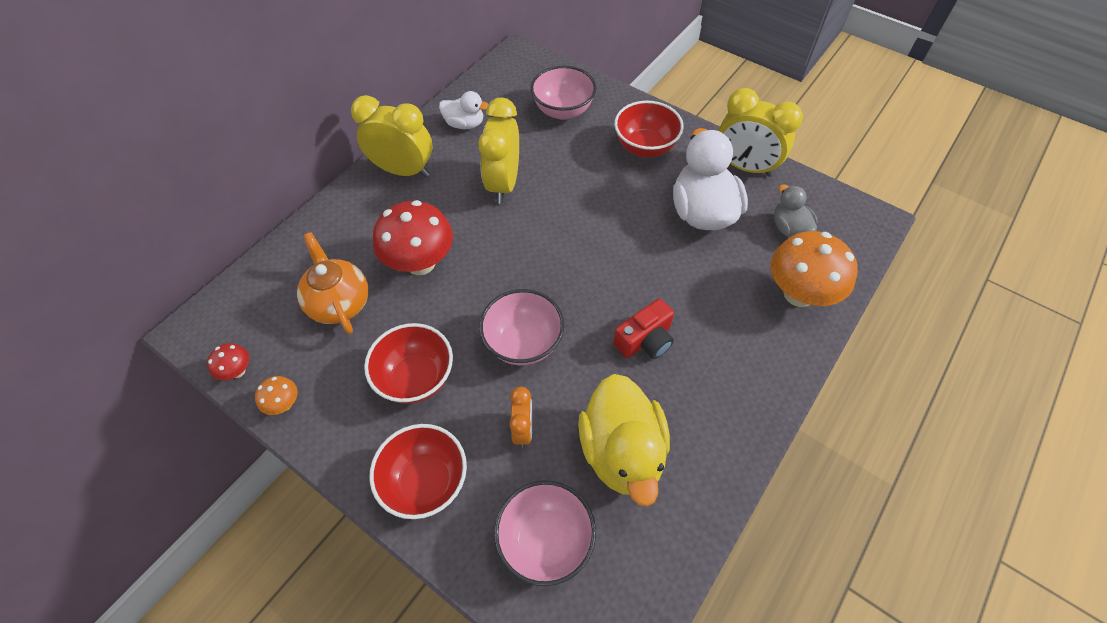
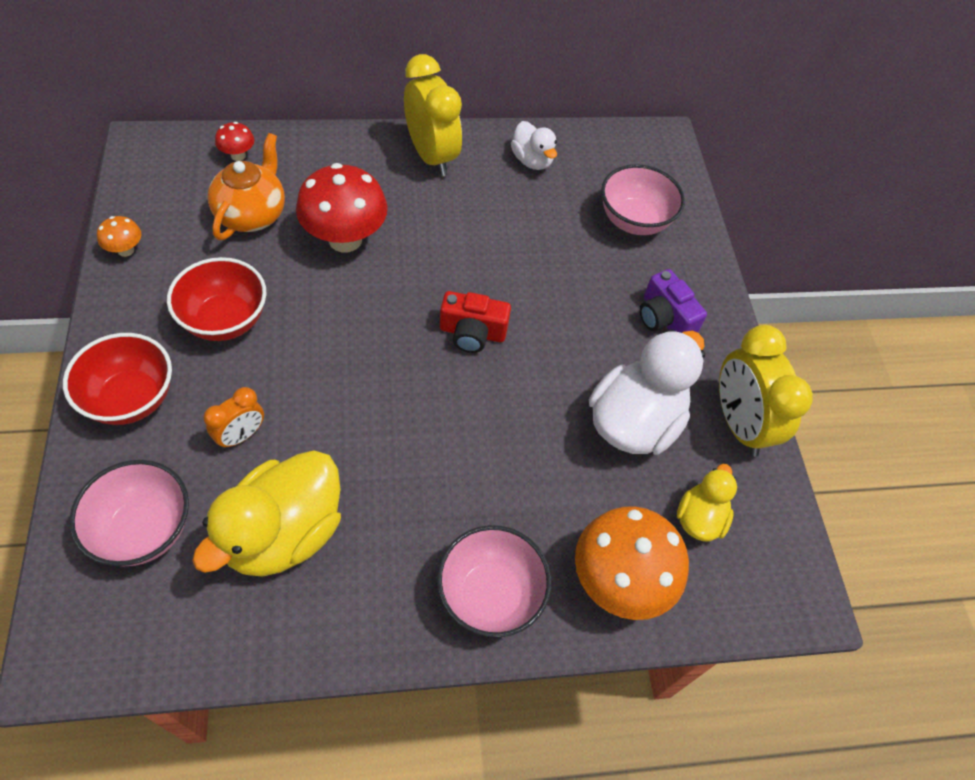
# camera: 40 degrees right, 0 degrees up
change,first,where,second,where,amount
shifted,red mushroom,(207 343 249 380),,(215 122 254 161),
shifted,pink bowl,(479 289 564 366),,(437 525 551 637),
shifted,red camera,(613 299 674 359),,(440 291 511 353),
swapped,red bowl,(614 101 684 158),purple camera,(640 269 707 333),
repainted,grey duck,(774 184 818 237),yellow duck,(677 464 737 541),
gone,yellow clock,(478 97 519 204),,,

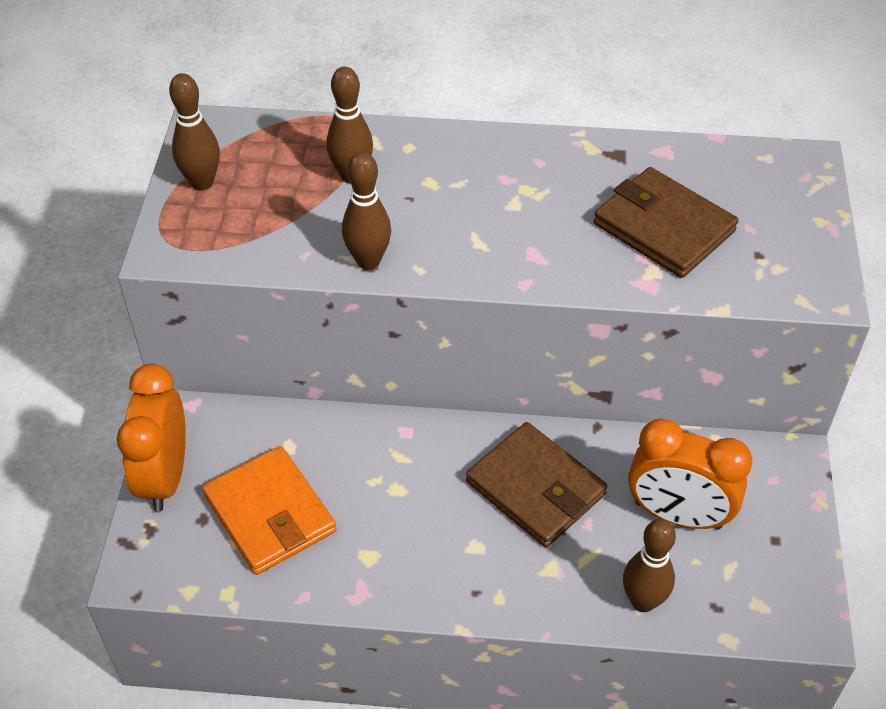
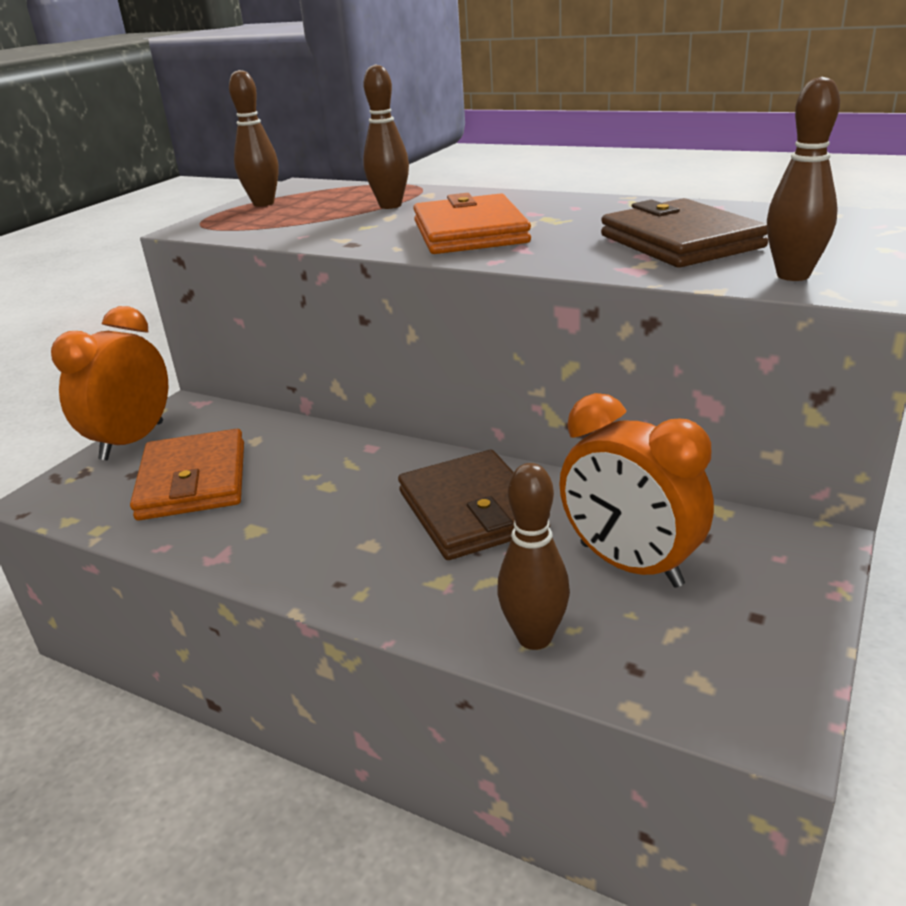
# camera: 25 degrees right, 20 degrees down
change,first,where,second,where,amount
new,,,orange wallet,(413 193 531 254),
shifted,brown bowling pin,(342 152 391 269),,(767 77 840 281),

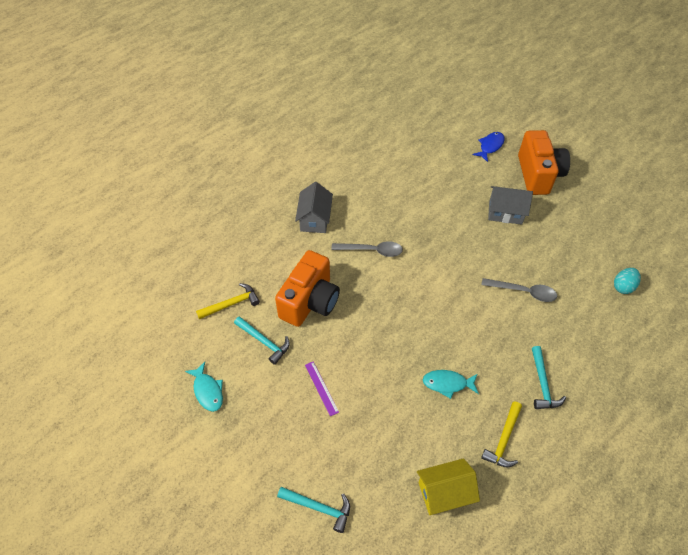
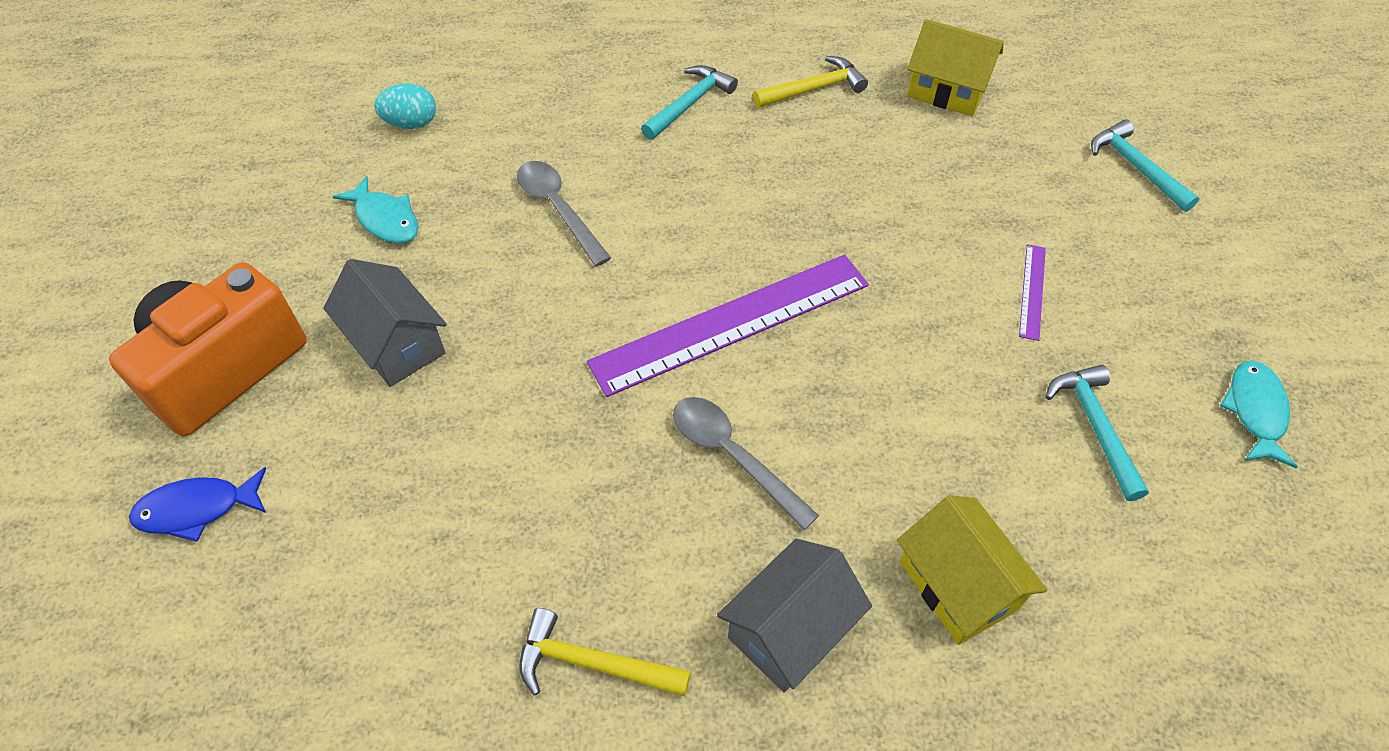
# camera: 140 degrees left, 0 degrees up
change,first,where,second,where,amount
shifted,turquoise fish,(423 370 479 399),,(332 176 419 243),
shifted,yellow hammer,(196 283 260 319),,(519 608 691 697),
new,,,purple ruler,(587 255 869 397),
new,,,yellow house,(897 495 1047 645),
gone,orange camera,(275 250 340 327),,,

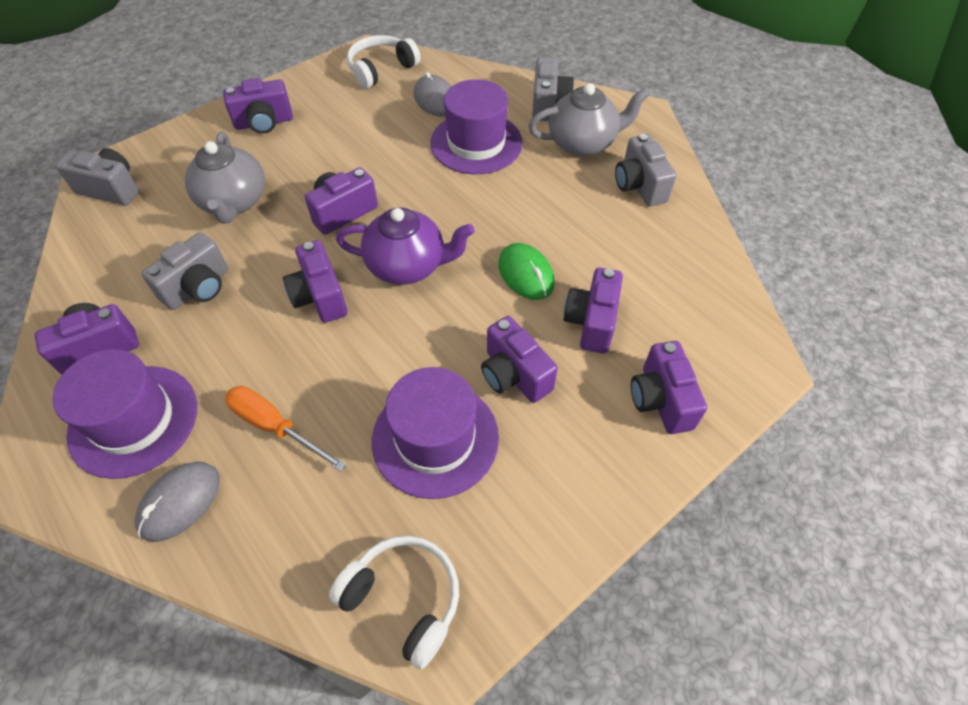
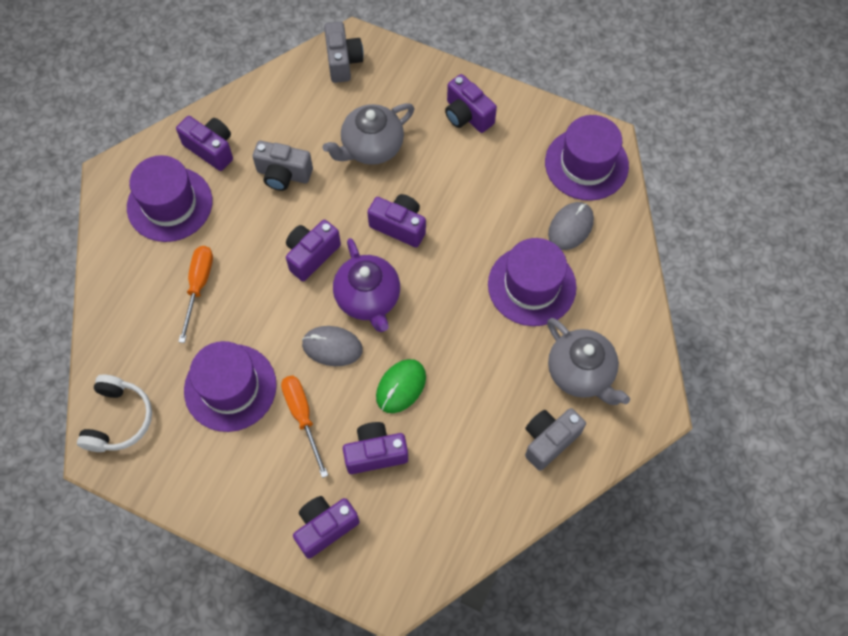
# camera: 65 degrees right, 10 degrees up
change,first,where,second,where,amount
swapped,purple camera,(481 316 558 403),orange screwdriver,(281 376 328 478),
shifted,grey mouse,(135 462 220 542),,(302 326 363 366),
swapped,white headphones,(347 35 420 89),purple hat,(545 115 629 201),
gone,grey camera,(532 57 574 121),,,

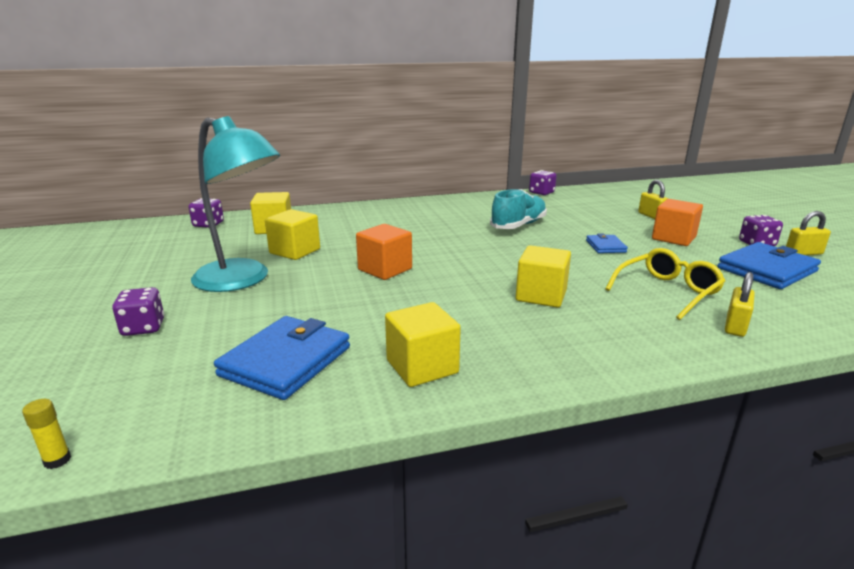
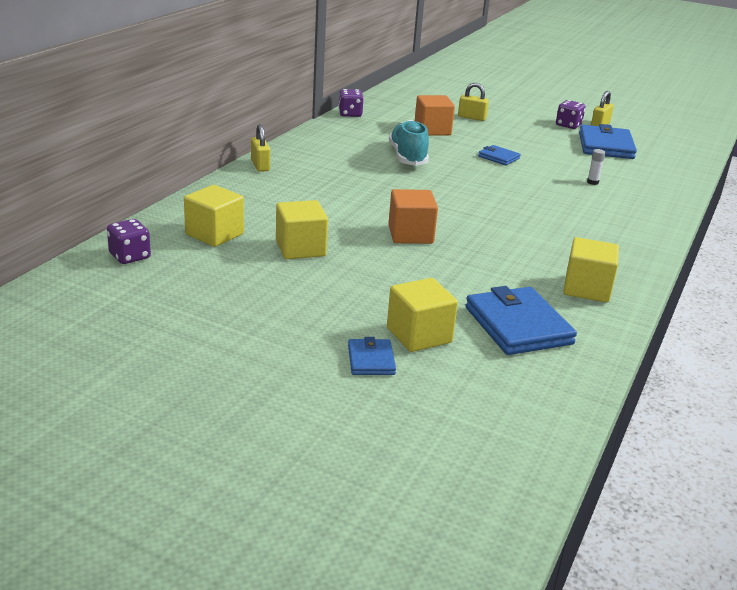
# camera: 50 degrees left, 5 degrees up
change,first,where,second,where,amount
shifted,yellow padlock,(725 272 755 337),,(251 124 270 172),
swapped,purple dice,(112 287 164 336),blue wallet,(348 337 396 375),
shifted,yellow cube,(516 245 571 308),,(387 278 458 352),
shifted,orange cube,(652 199 703 246),,(415 95 455 136),
swapped,yellow glasses,(606 248 725 320),white glue stick,(587 149 605 185),
gone,yellow glue stick,(22 399 71 469),,,
gone,turquoise lamp,(191 116 280 292),,,

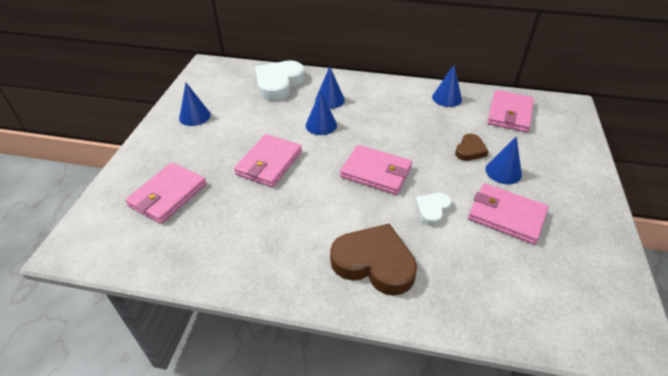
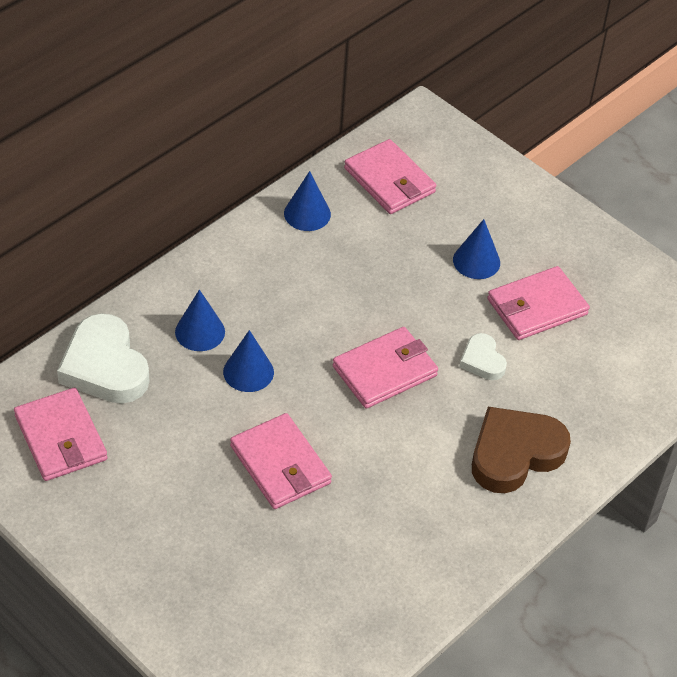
# camera: 60 degrees left, 5 degrees up
change,first,where,second,where,amount
shifted,pink wallet,(125 163 206 224),,(14 388 107 481),
gone,blue cone,(179 83 211 126),,,
gone,brown heart,(455 134 489 161),,,

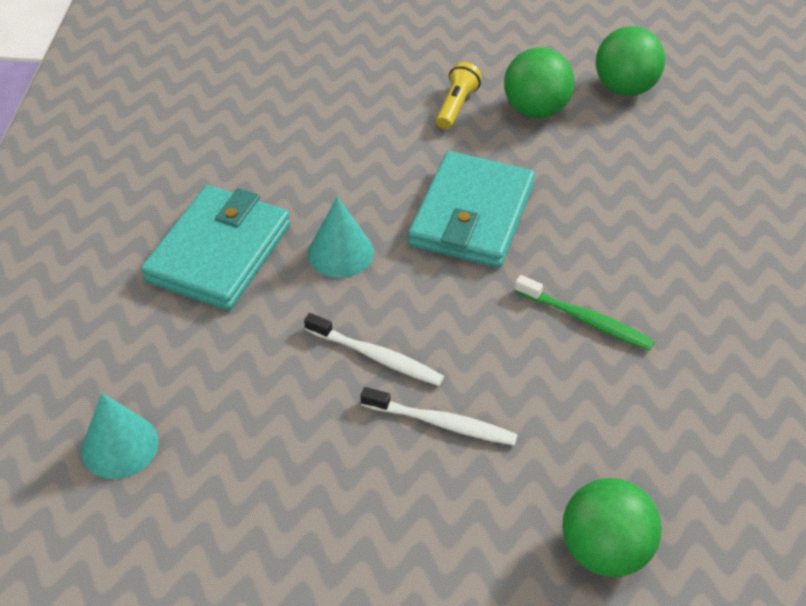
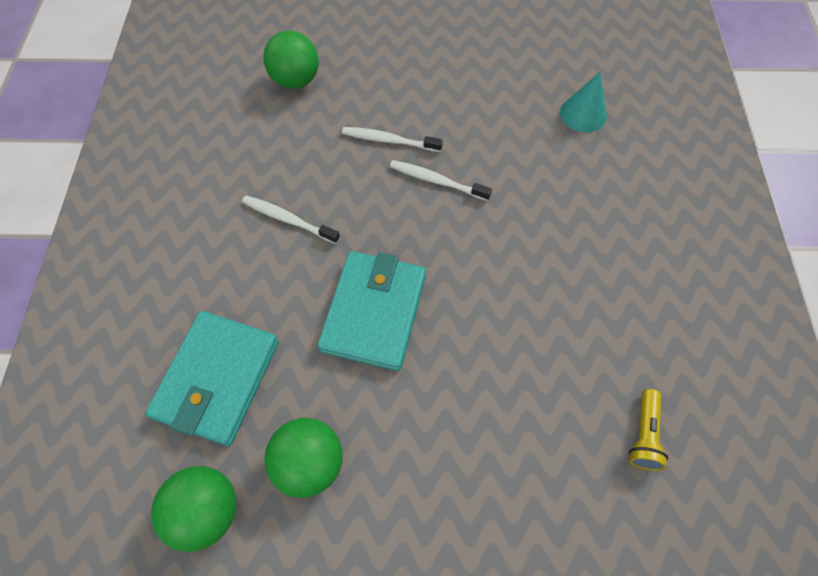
# camera: 175 degrees right, 15 degrees up
change,first,where,second,where,amount
shifted,turquoise wallet,(141 185 290 311),,(145 311 279 446),
repainted,green toothbrush,(515 275 655 351),white toothbrush,(242 195 340 244),
shifted,yellow flashlight,(436 62 482 129),,(629 389 668 471),
gone,turquoise cone,(308 196 374 278),,,

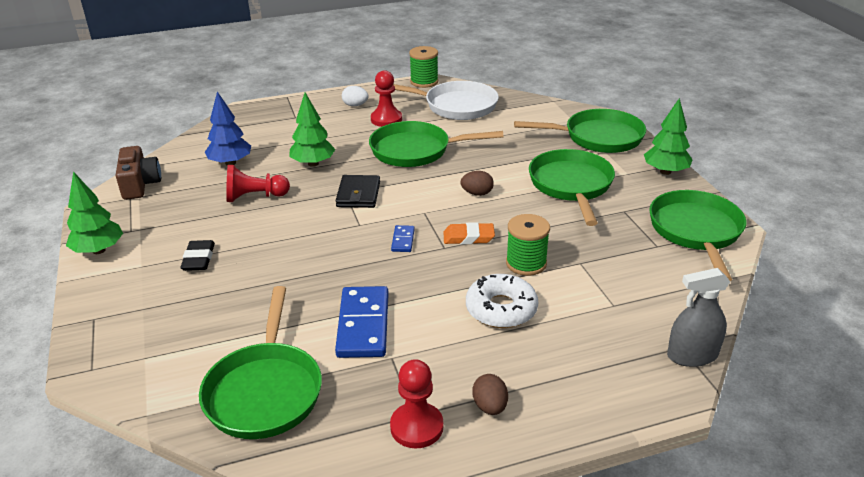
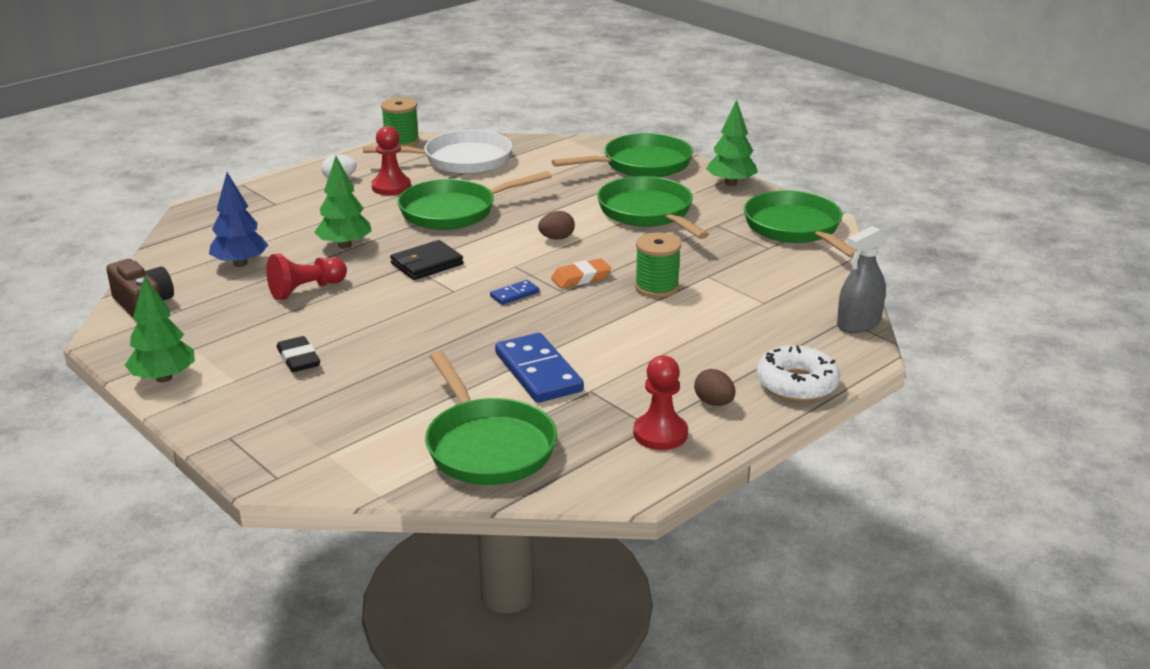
# camera: 25 degrees left, 5 degrees down
change,first,where,second,where,amount
rotated,black wallet,(335 175 380 208),,(390 240 463 280),75 degrees clockwise
rotated,blue domino,(391 225 415 252),,(490 280 539 305),75 degrees clockwise
shifted,white donut,(466 274 538 328),,(756 345 840 402),

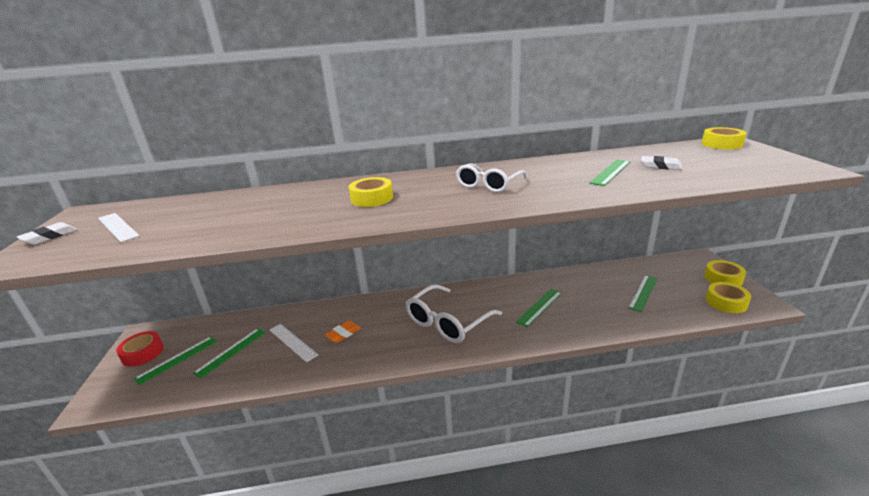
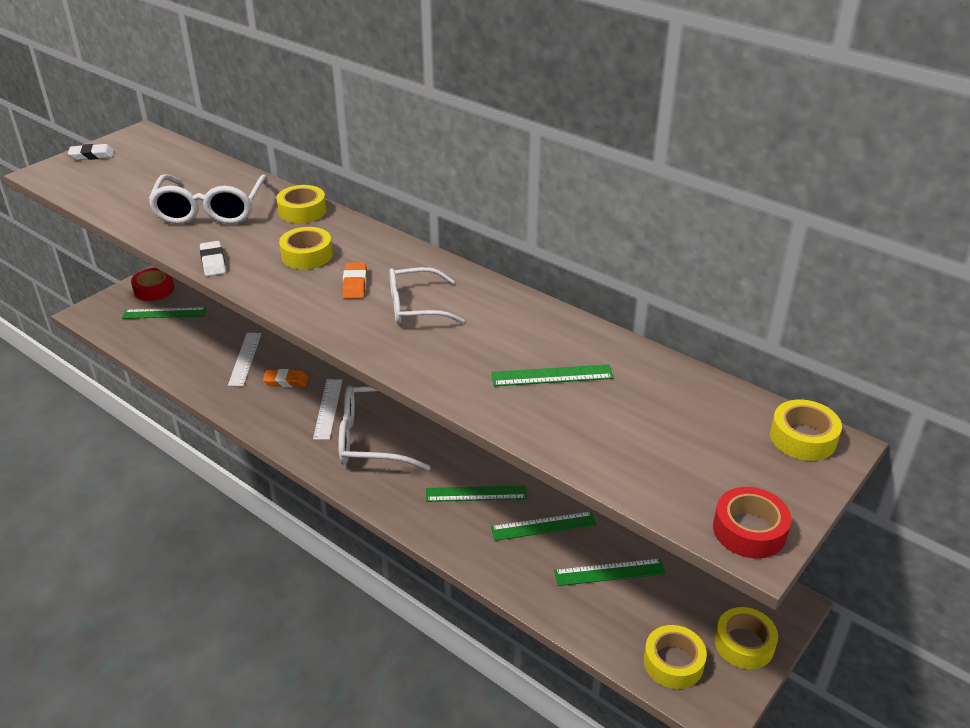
# camera: 45 degrees right, 10 degrees up
change,first,where,second,where,amount
new,,,white glasses,(148 174 268 224),
shifted,white eraser,(641 156 682 170),,(200 241 226 276),
new,,,yellow tape,(276 185 326 223),
shifted,white ruler,(98 213 139 242),,(313 379 342 440),
new,,,orange eraser,(342 262 367 299),
shifted,green ruler,(193 328 266 378),,(491 511 596 541),
new,,,red tape,(713 487 791 559),

